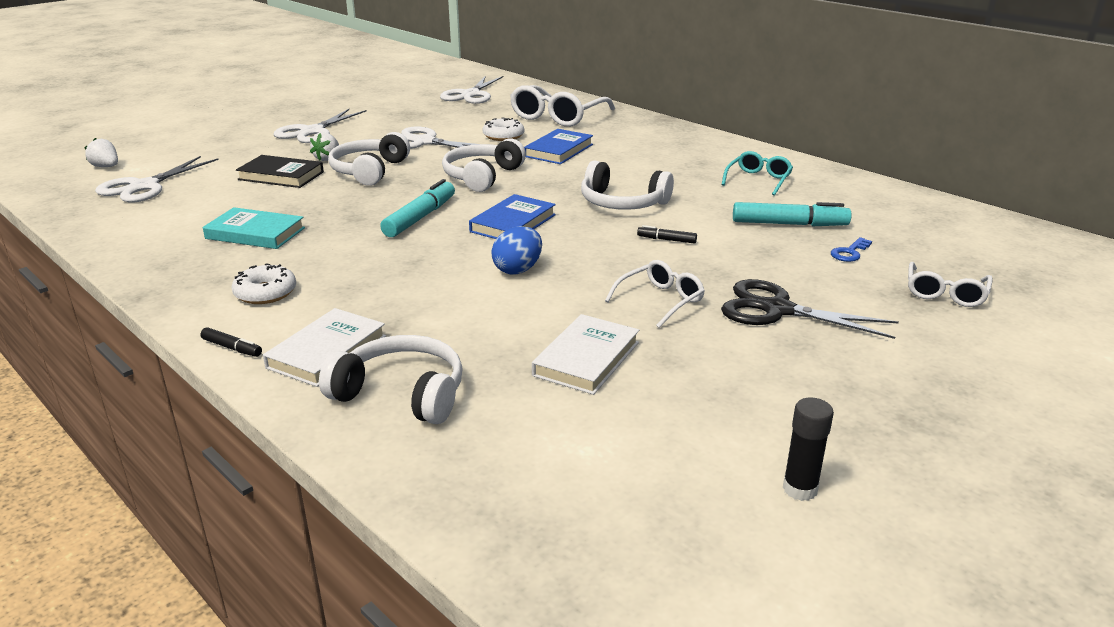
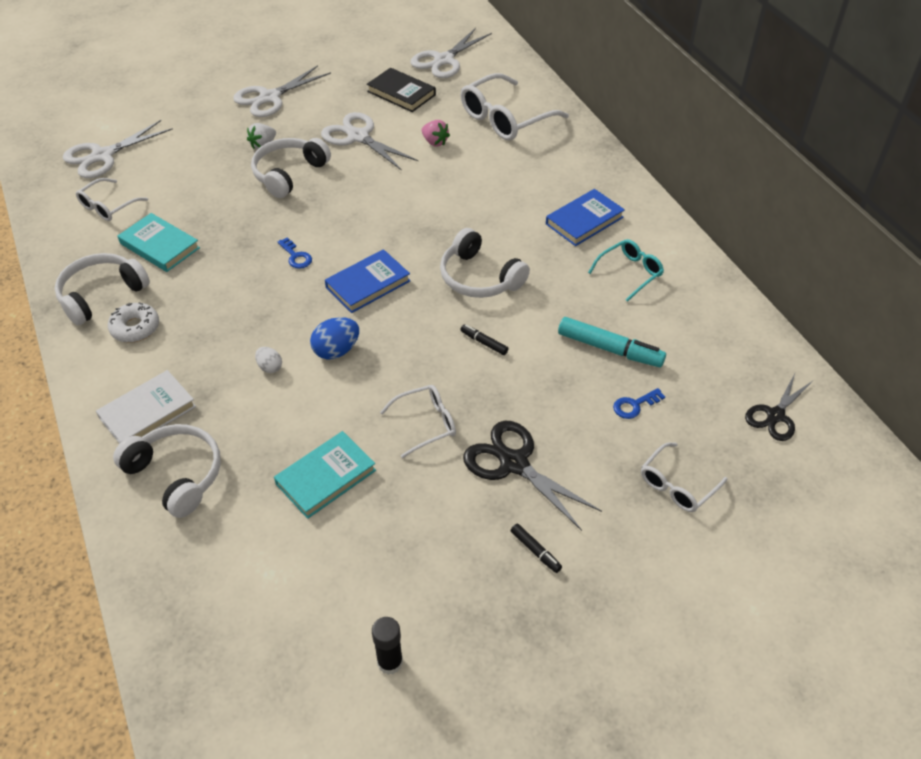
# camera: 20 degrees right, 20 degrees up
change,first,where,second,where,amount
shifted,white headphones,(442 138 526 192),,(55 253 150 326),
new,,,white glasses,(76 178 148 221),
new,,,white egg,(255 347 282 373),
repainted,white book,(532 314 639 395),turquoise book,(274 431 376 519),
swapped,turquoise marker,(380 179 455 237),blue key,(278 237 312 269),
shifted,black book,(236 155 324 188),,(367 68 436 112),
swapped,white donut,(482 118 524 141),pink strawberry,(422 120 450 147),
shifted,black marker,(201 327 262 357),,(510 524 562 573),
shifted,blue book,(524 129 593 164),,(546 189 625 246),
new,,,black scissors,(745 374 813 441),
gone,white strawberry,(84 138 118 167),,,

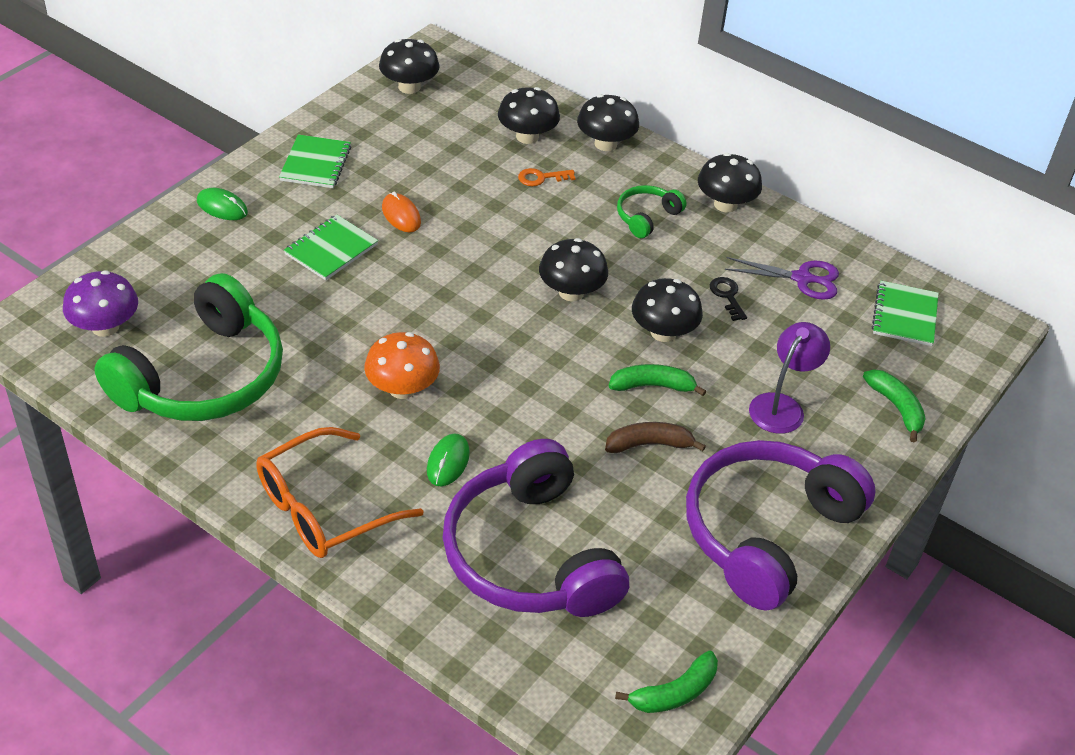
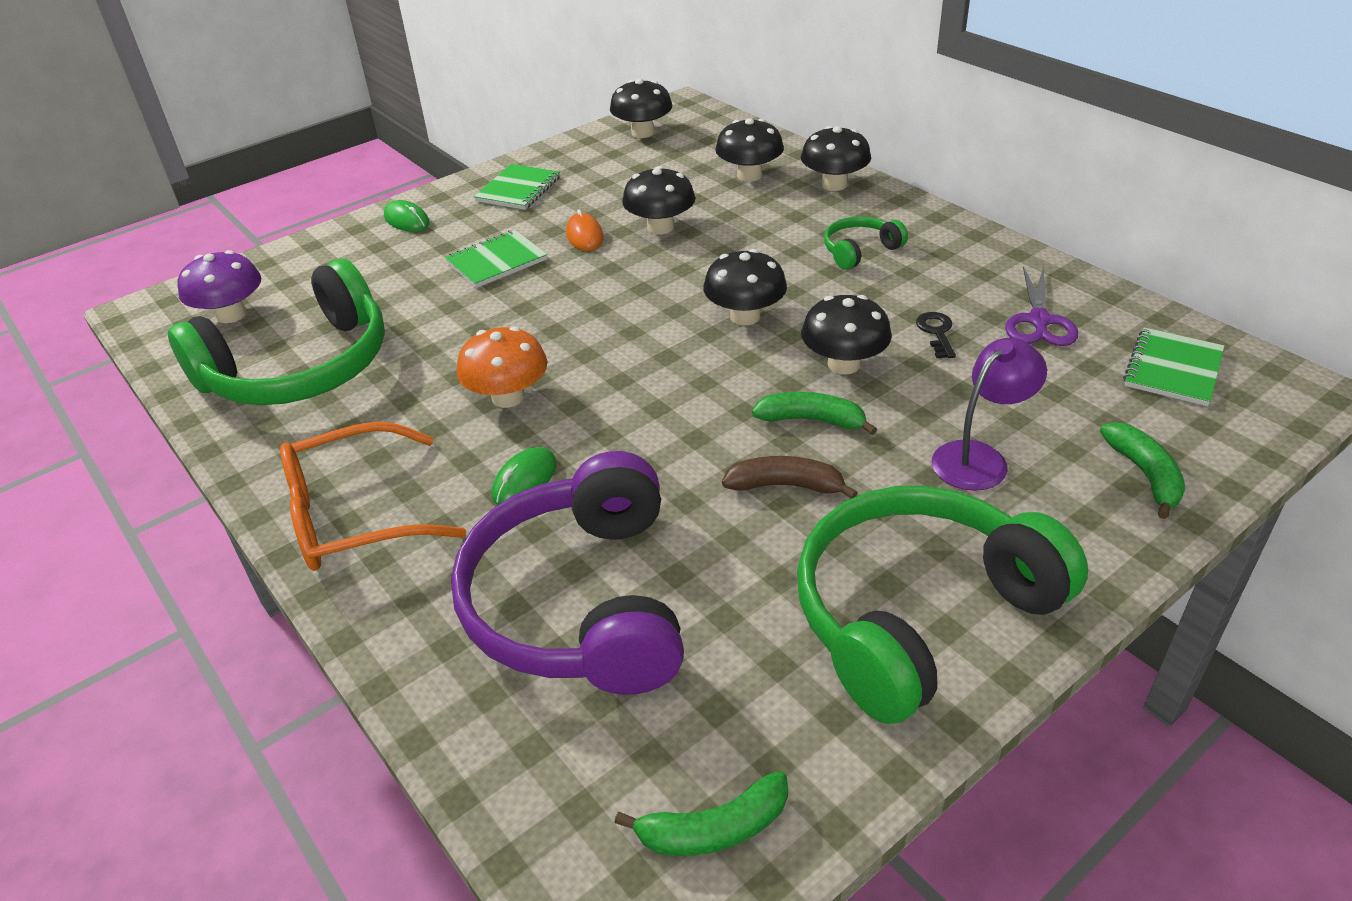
# camera: 20 degrees right, 5 degrees down
change,first,where,second,where,amount
shifted,black mushroom,(698 153 762 212),,(622 166 695 235),
repainted,purple headphones,(686 440 876 611),green headphones,(797 486 1088 724),
rotated,purple scissors,(725 257 839 300),,(1005 266 1078 346),75 degrees clockwise
gone,orange key,(518 168 576 186),,,

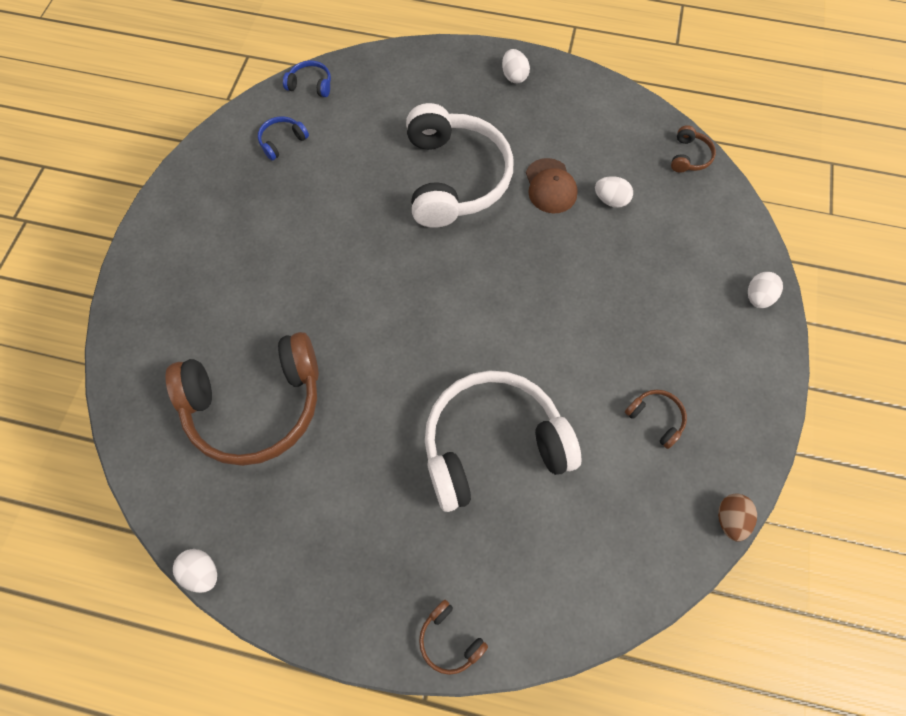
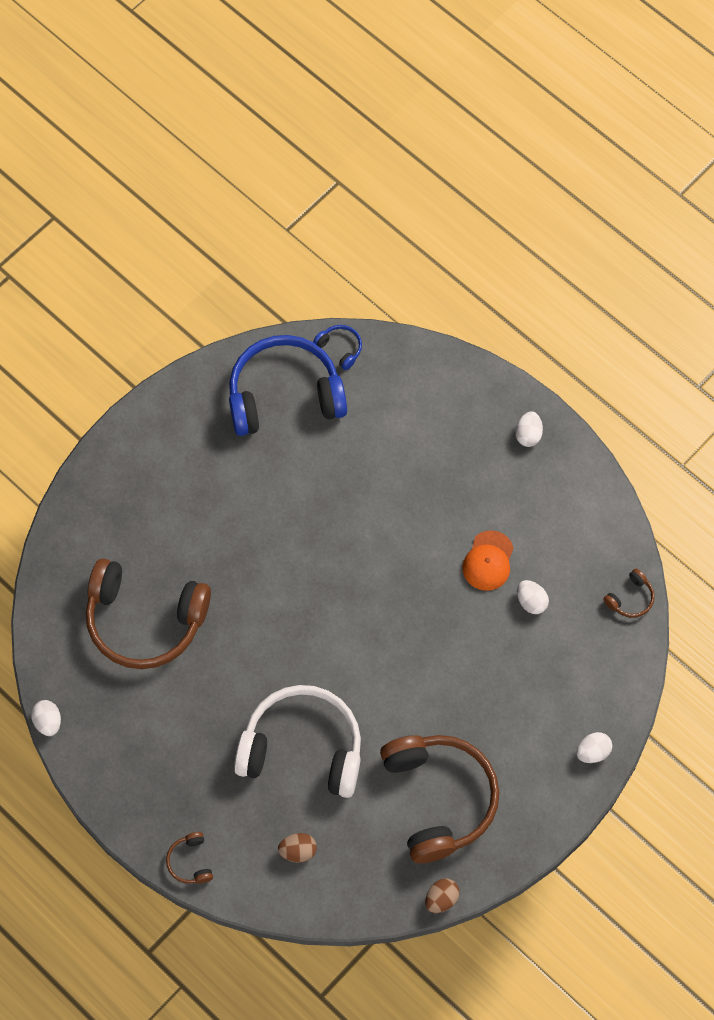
# camera: 30 degrees right, 0 degrees up
change,first,where,second,where,amount
scaled,blue headphones,(258 116 309 160),,(229 335 347 436),x2.50
new,,,brown egg,(278 833 317 863),
scaled,brown headphones,(625 390 687 449),,(380 735 499 863),x2.50
repainted,brown cap,(526 158 578 213),orange cap,(462 530 514 591),
gone,white headphones,(406 103 513 228),,,

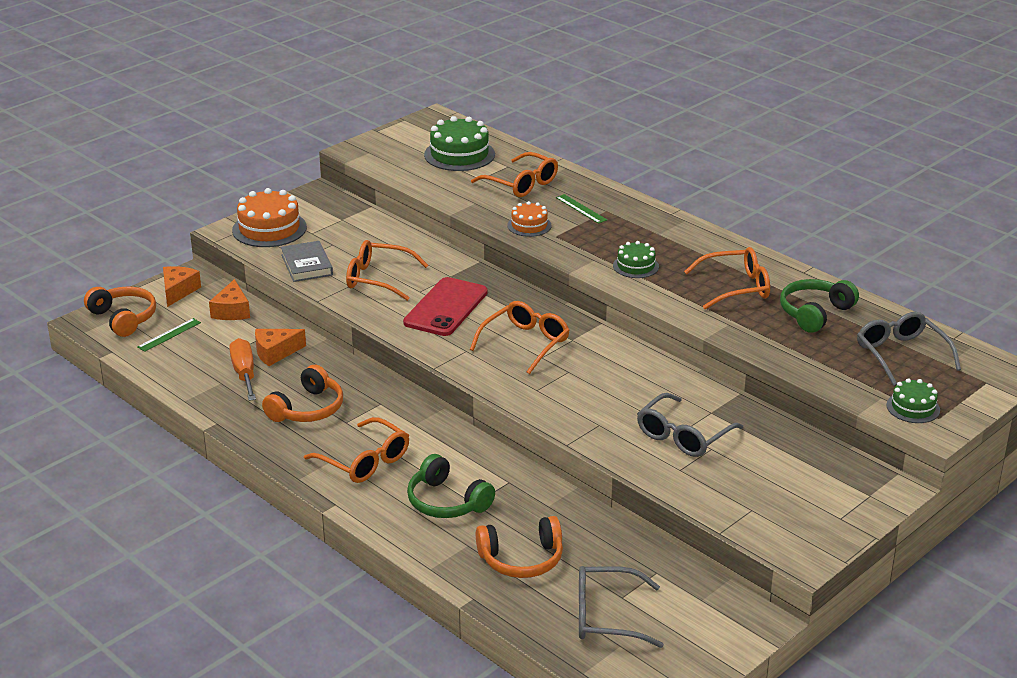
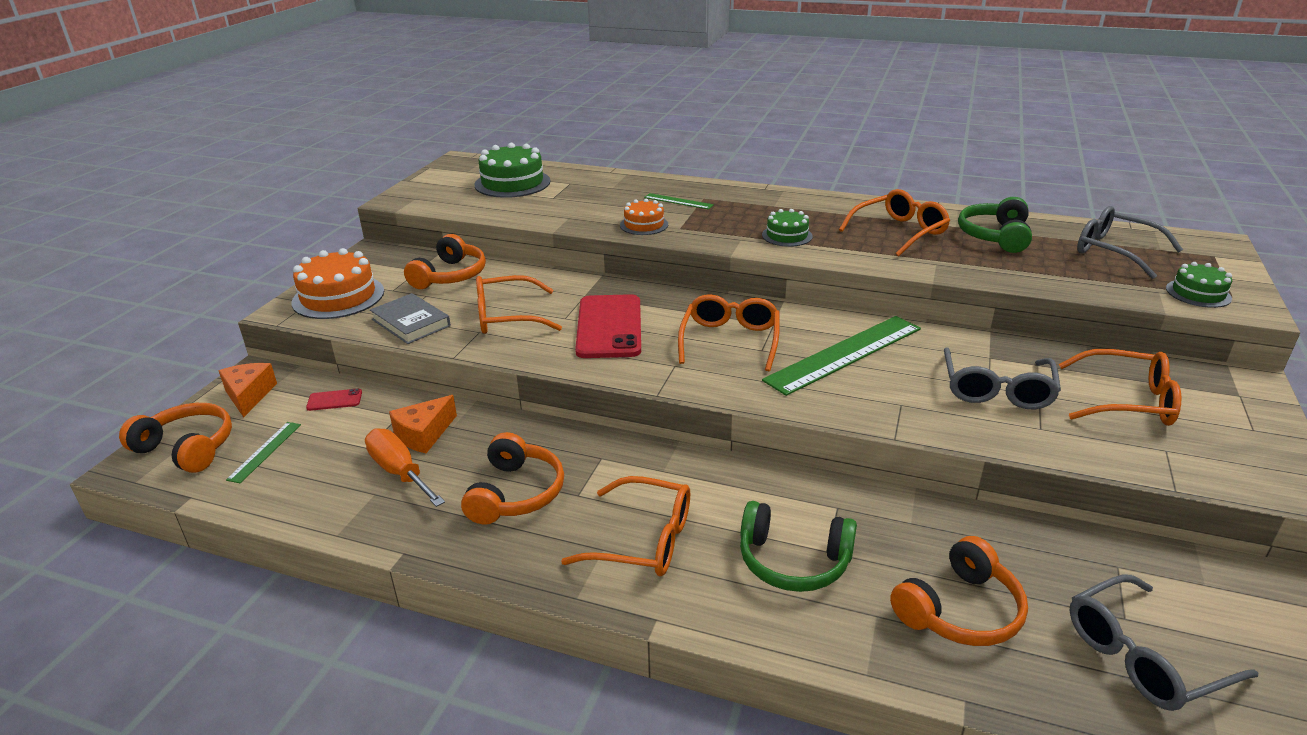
# camera: 25 degrees left, 0 degrees up
change,first,where,second,where,amount
swapped,orange cheese,(209 279 250 320),red phone,(306 388 362 411),
new,,,orange headphones,(404 234 486 289),
new,,,green ruler,(762 316 921 396),
shifted,orange glasses,(471 152 558 197),,(1059 349 1182 426),

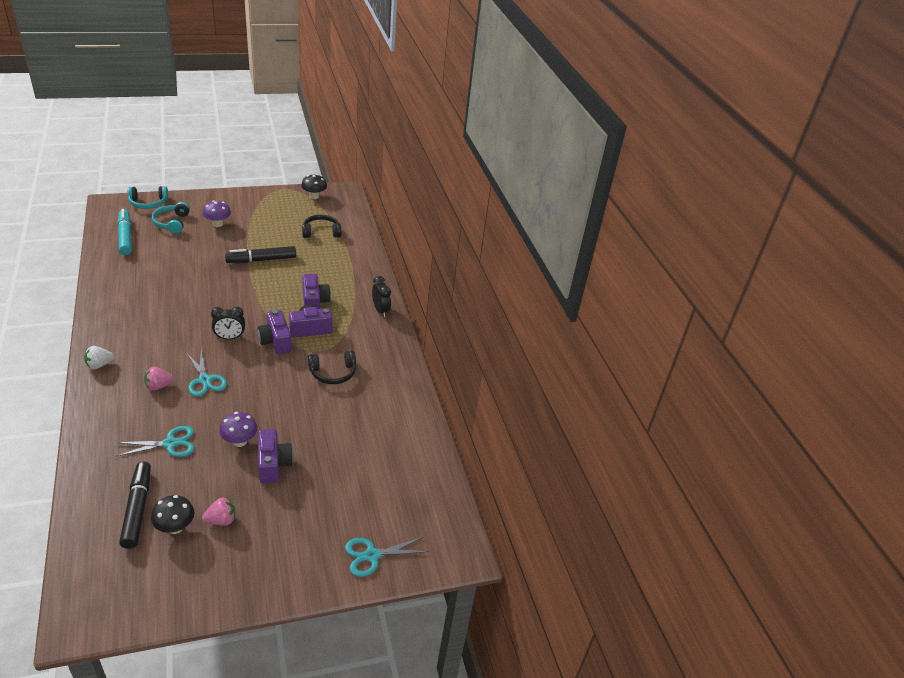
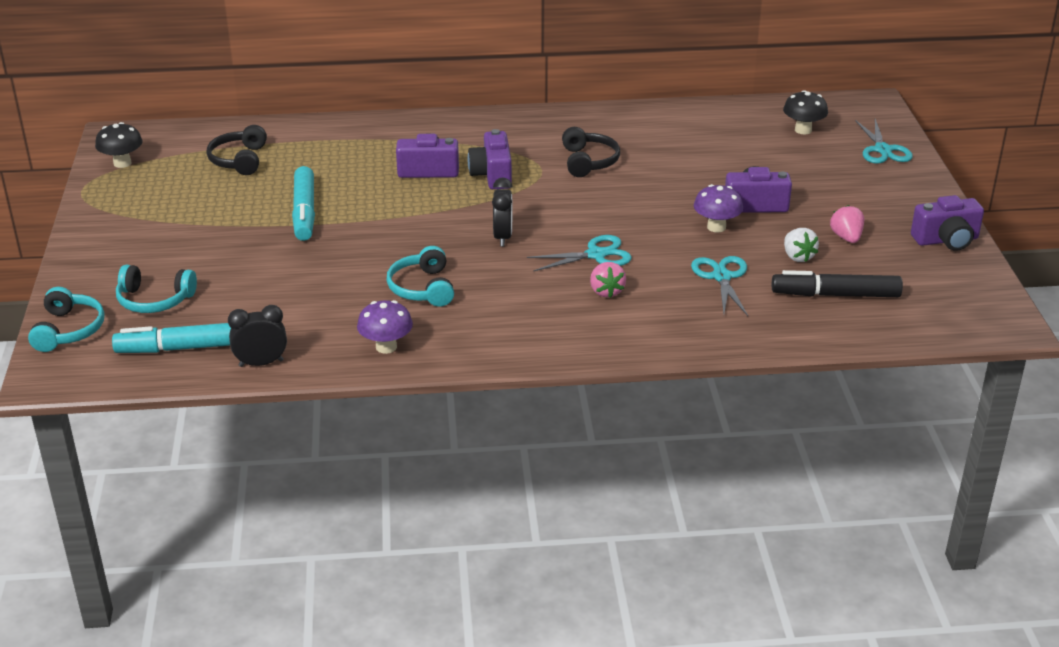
# camera: 75 degrees left, 5 degrees down
change,first,where,second,where,amount
shifted,black clock,(372 276 391 317),,(228 305 287 367),
repainted,black marker,(225 246 296 263),turquoise marker,(292 166 315 241),
shifted,purple mushroom,(203 200 231 227),,(357 300 413 354),
new,,,turquoise headphones,(386 246 454 307),
shifted,black mushroom,(151 495 194 534),,(783 90 828 134),
shifted,white strawberry,(84 346 114 369),,(784 228 819 262),
shifted,purple camera,(258 310 292 354),,(911 195 984 251),

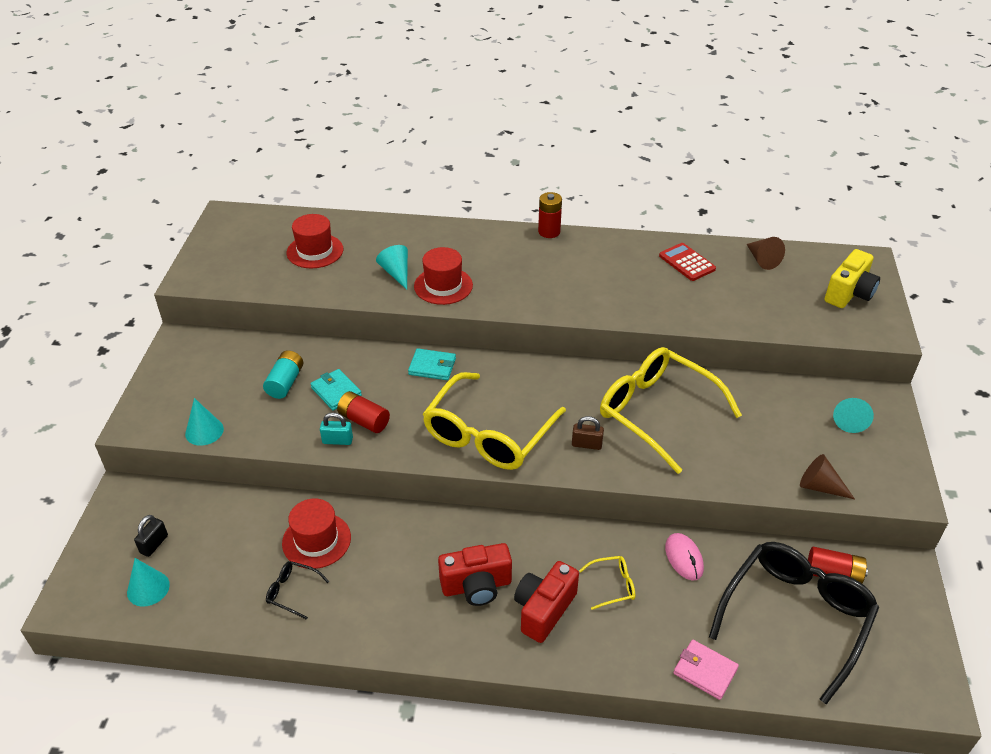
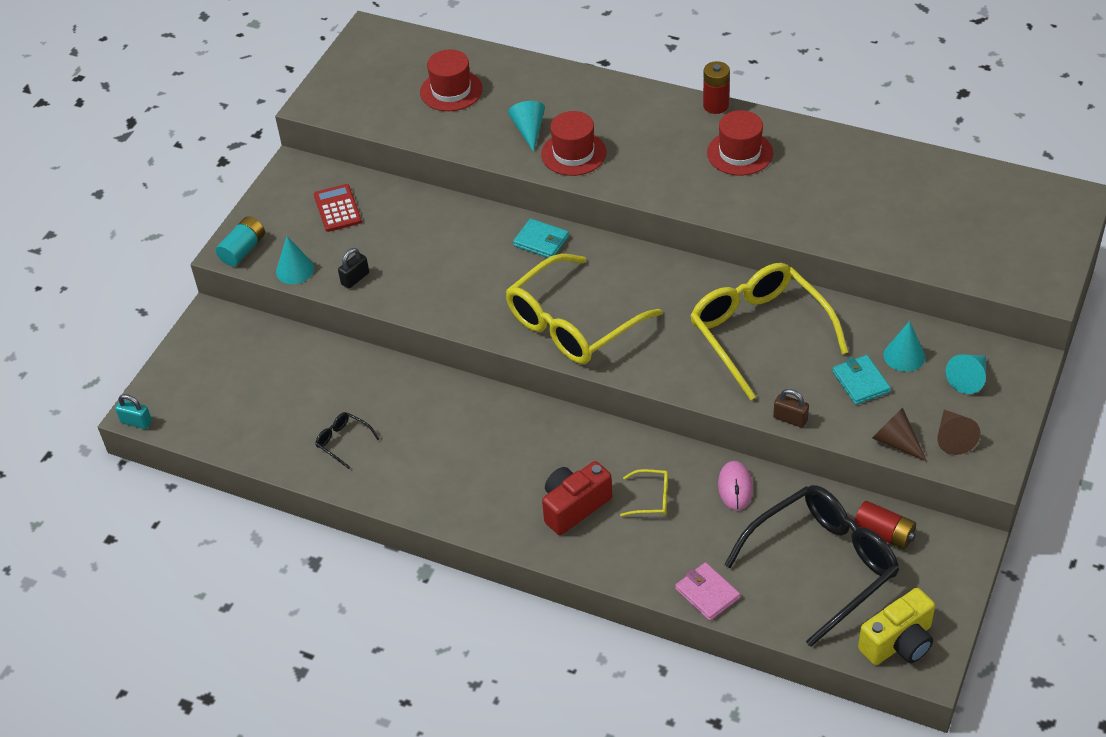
# camera: 20 degrees right, 5 degrees up
change,first,where,second,where,amount
shifted,turquoise padlock,(320 412 353 445),,(115 394 152 429),
shifted,turquoise battery,(263 350 303 399),,(216 216 265 266),
shifted,red calculator,(659 243 716 281),,(314 184 362 232),
shifted,black padlock,(134 515 168 557),,(338 248 369 289),
shifted,red hat,(282 498 351 569),,(707 110 773 176),
shifted,brown padlock,(572 416 604 450),,(773 389 809 428),
shifted,turquoise wallet,(310 369 362 410),,(833 355 891 405),
shifted,yellow camera,(825 249 880 308),,(858 588 935 665),
shifted,turquoise cone,(127 558 170 607),,(884 321 925 372),
shifted,brown cone,(747 237 785 270),,(937 410 980 455),
gone,red battery,(337 391 390 433),,,
gone,red camera,(438 543 512 606),,,

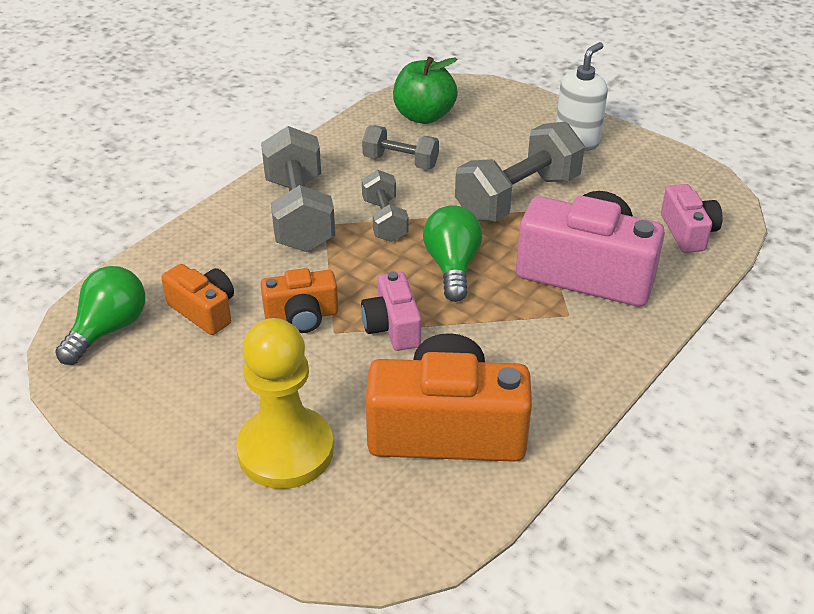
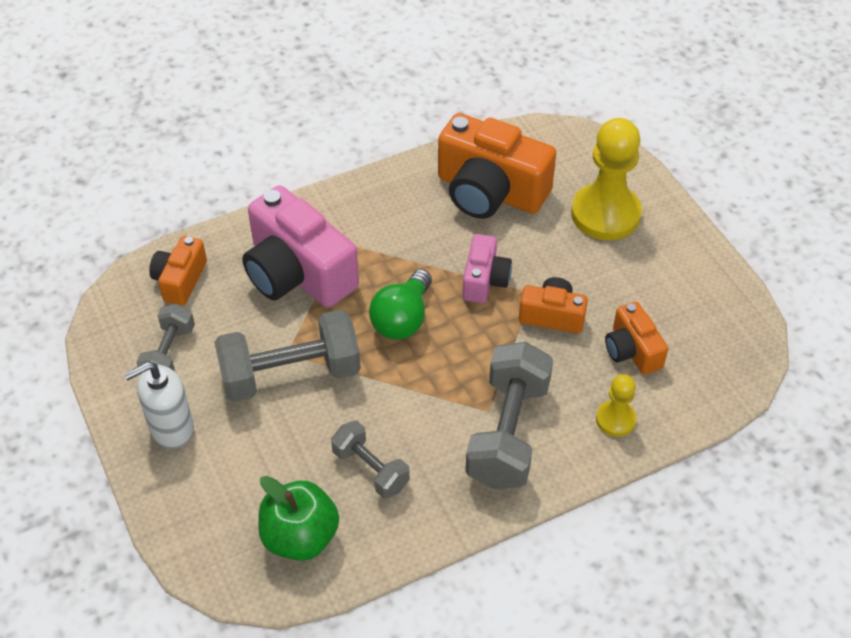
# camera: 155 degrees left, 10 degrees up
change,first,where,second,where,amount
shifted,grey dumbbell,(362 170 408 242),,(136 304 195 375),
repainted,pink camera,(661 184 723 253),orange camera,(149 236 207 306),
new,,,yellow pawn,(596 374 637 437),
gone,green light bulb,(55 266 145 365),,,

